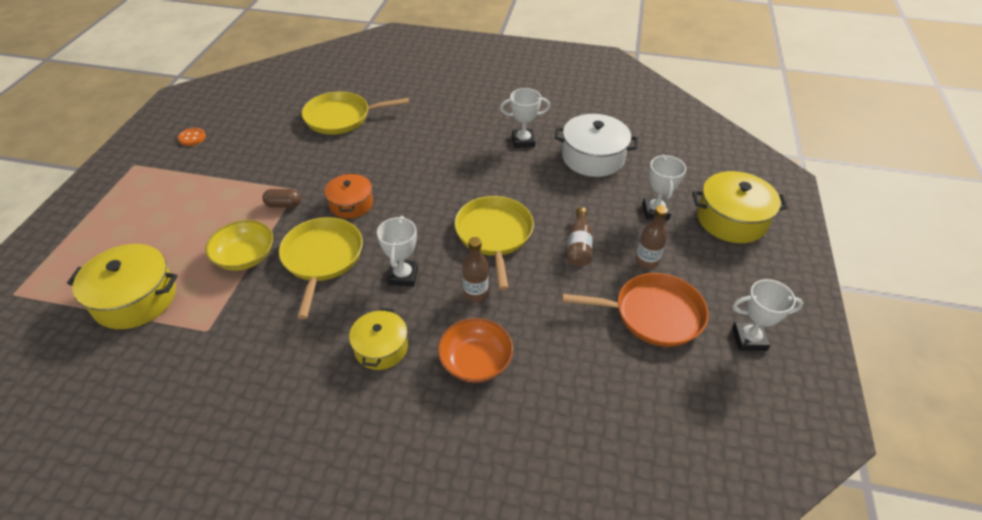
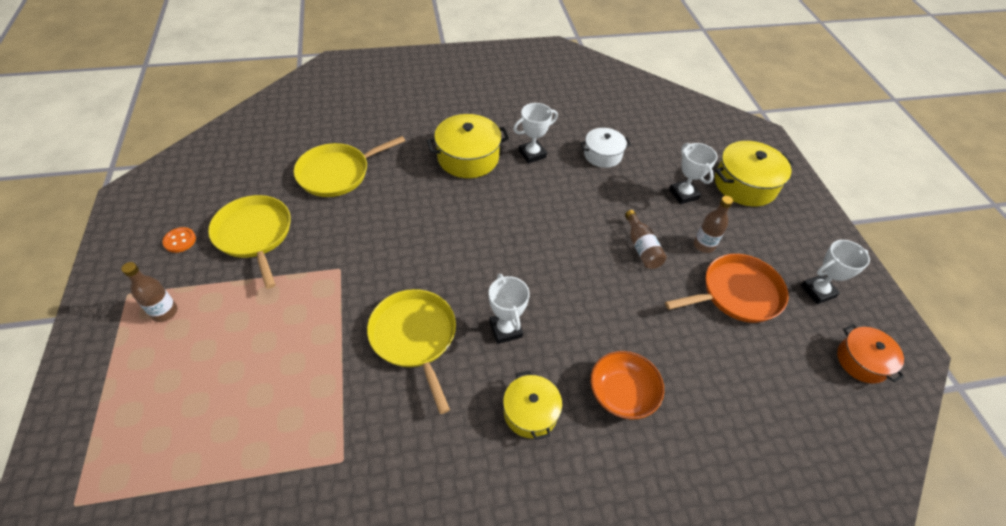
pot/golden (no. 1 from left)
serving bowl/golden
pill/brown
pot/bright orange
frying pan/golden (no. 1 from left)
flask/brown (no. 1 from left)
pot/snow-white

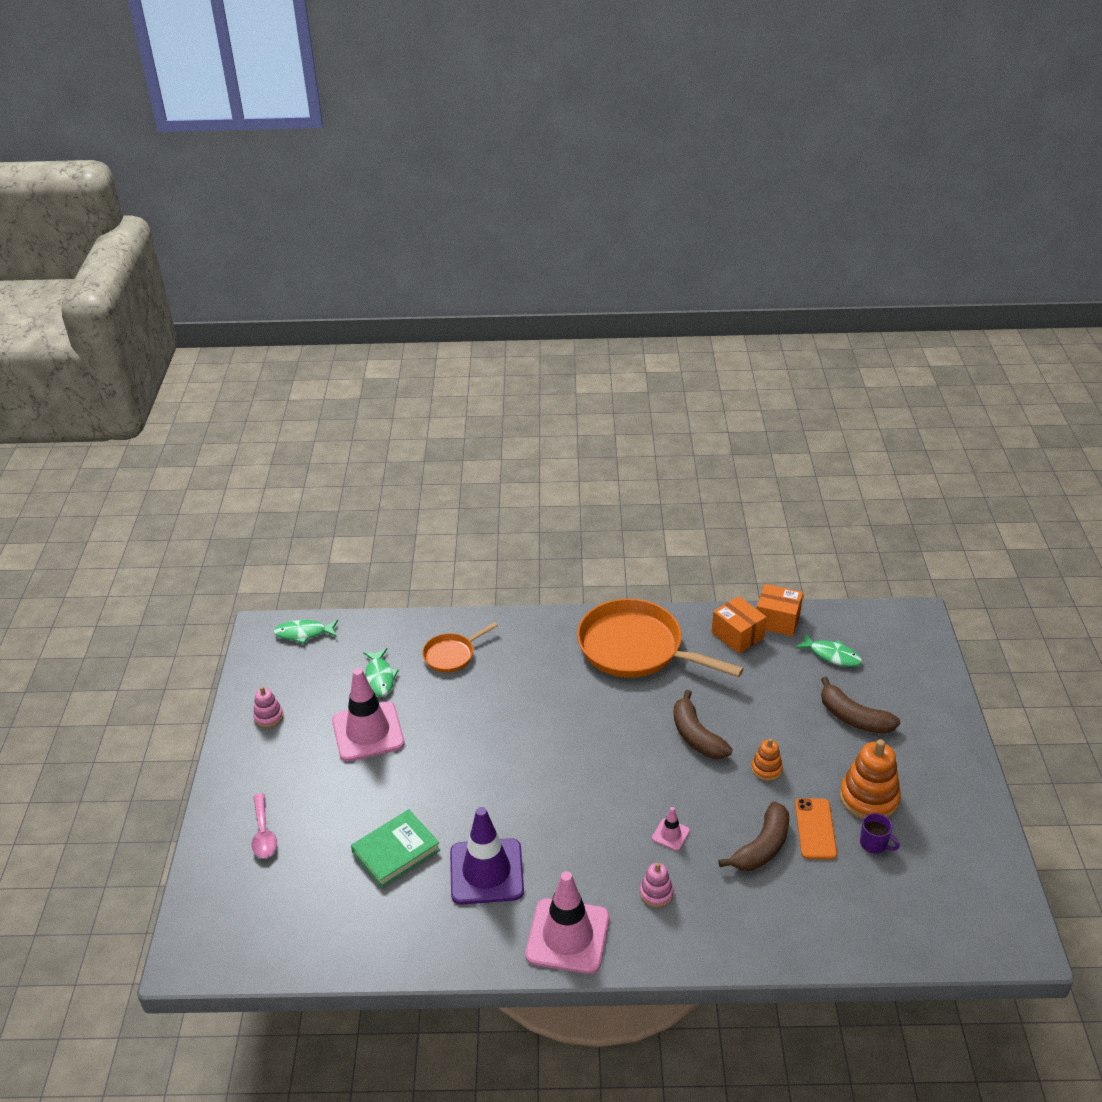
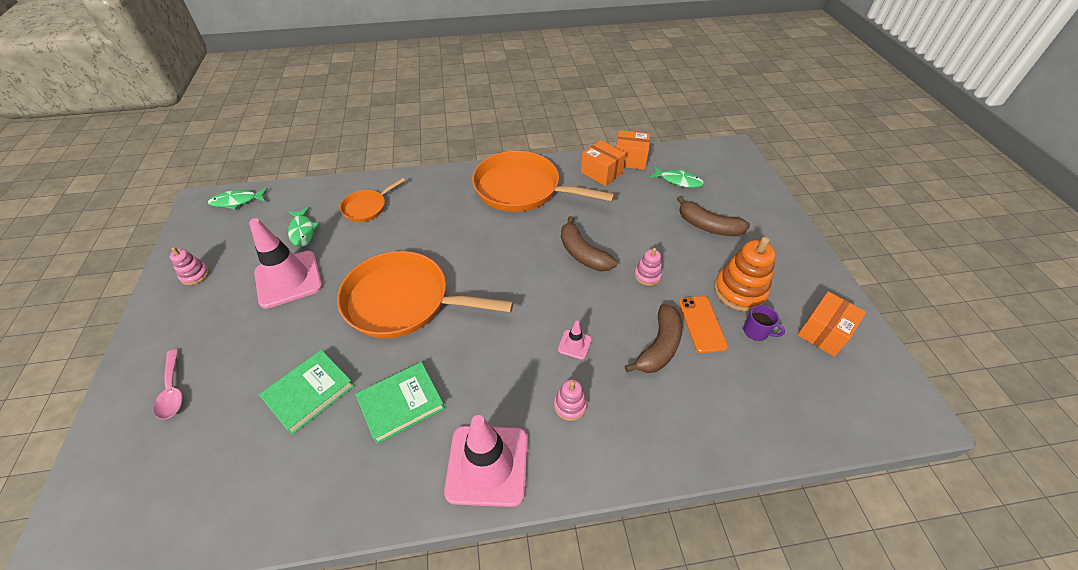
hardback/leaf-green (no. 2 from left)
stacking toy/rose-pink (no. 3 from left)
frying pan/bright orange (no. 2 from left)
package/bright orange (no. 3 from left)

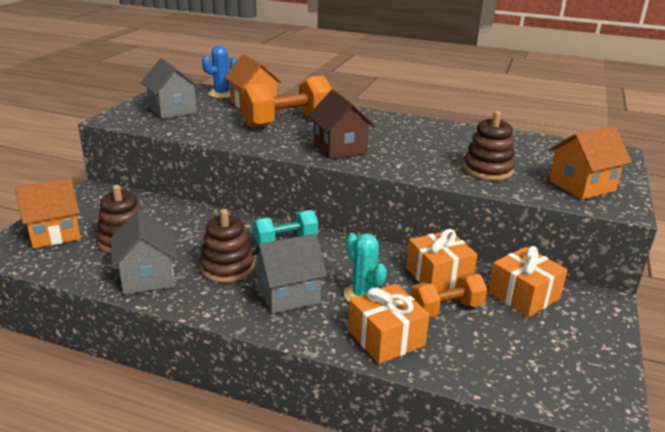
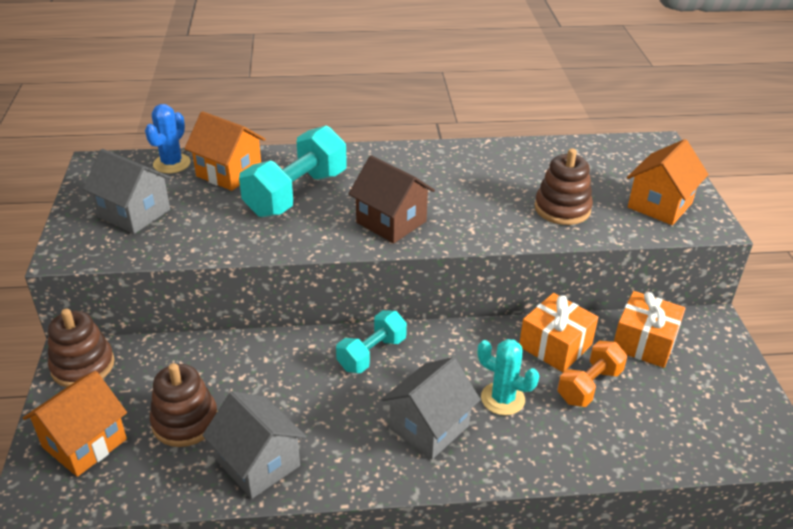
stacking toy/brown (no. 1 from left)
free weight/teal (no. 1 from left)
gift/bright orange (no. 1 from left in the first image)

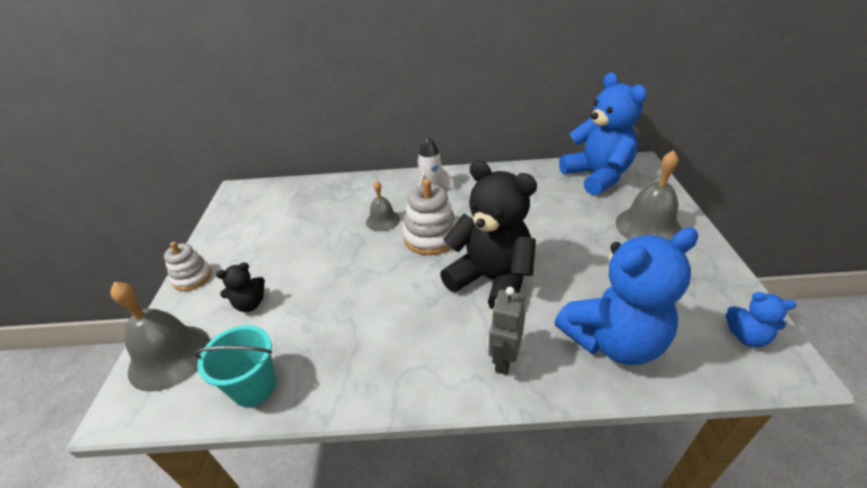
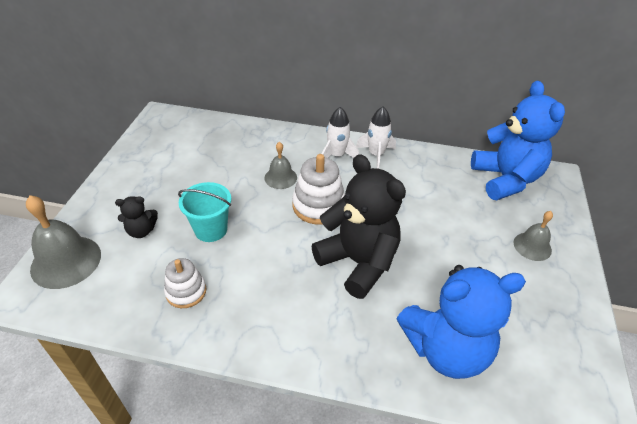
stacking toy/snow-white (no. 1 from left)
bucket/teal
toy robot/gray
bell/gray (no. 3 from left)
teddy bear/blue (no. 3 from left in the first image)
spaceship/snow-white (no. 2 from left)

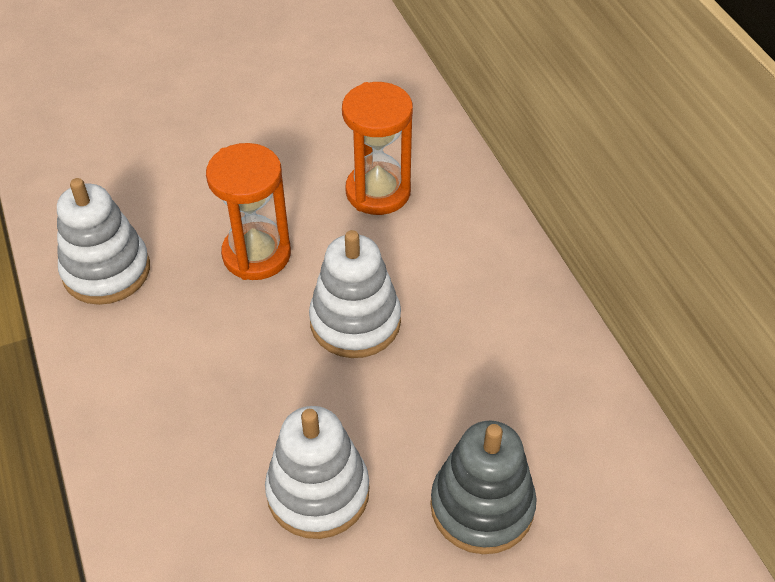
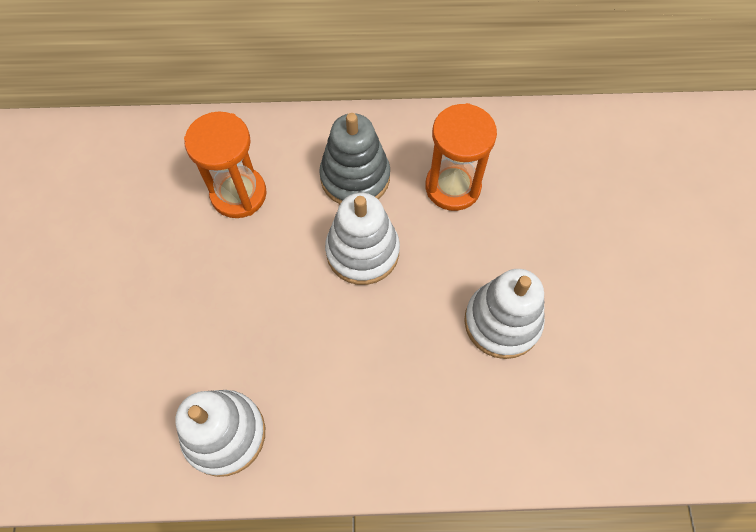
sand timer/bright orange (no. 2 from left)
stacking toy/gray

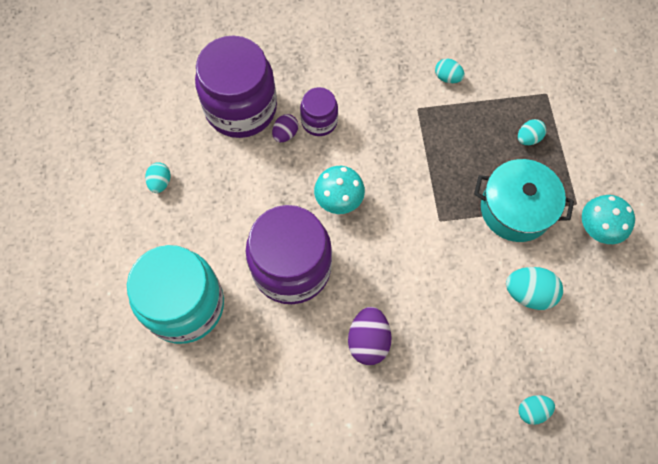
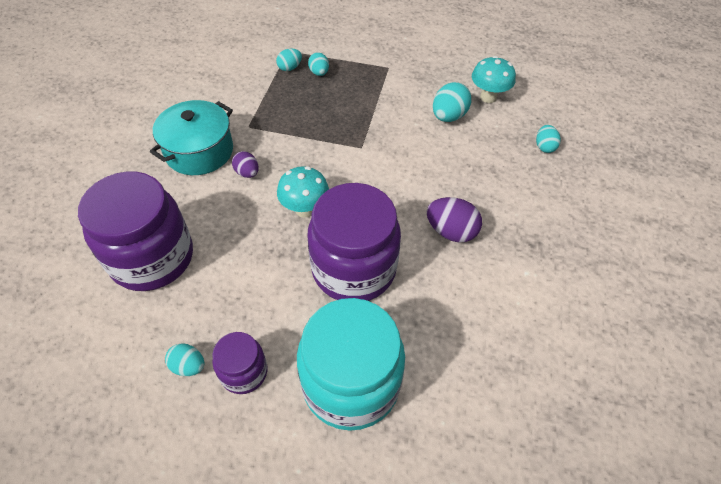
egg/royal purple (no. 1 from left)
jam jar/royal purple (no. 2 from left)
egg/teal (no. 2 from left)
pot/teal
fungus/teal (no. 2 from left)

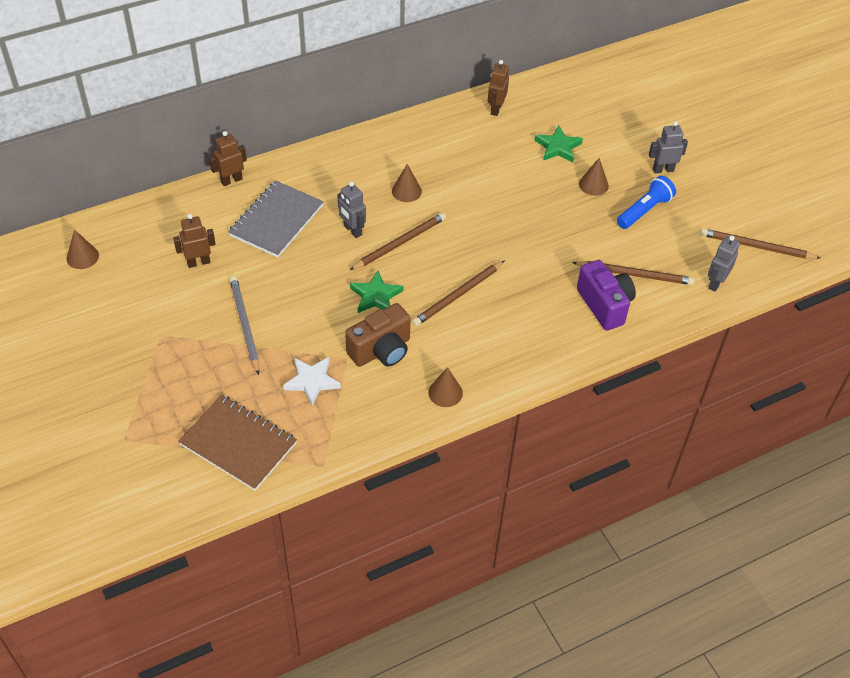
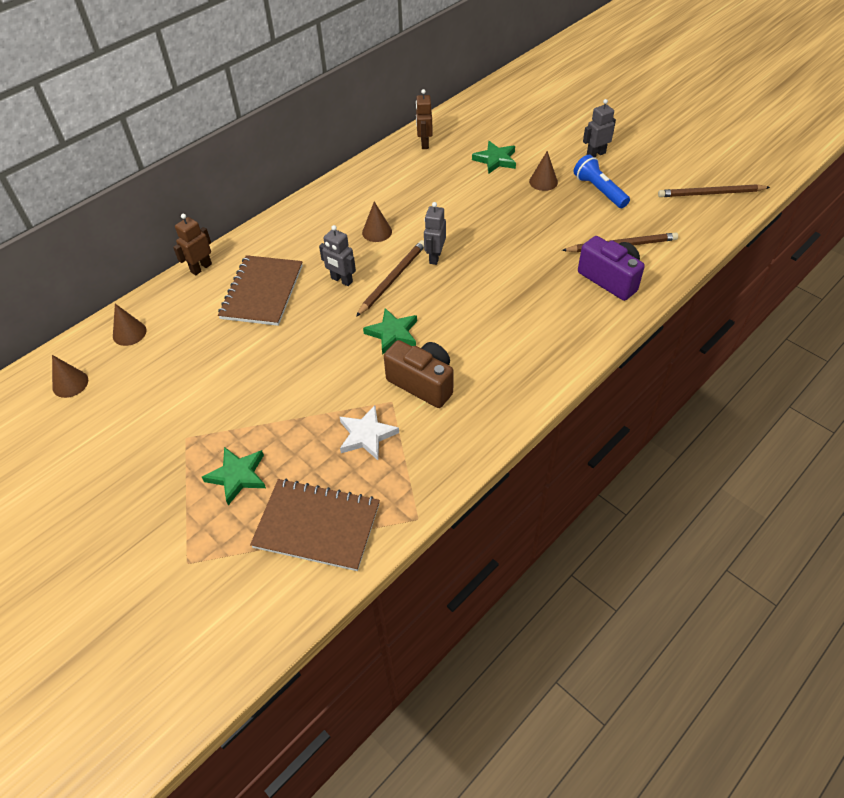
toy robot/brown (no. 1 from left in the first image)
notebook/brown (no. 1 from left)
lead pencil/gray
compact camera/brown
lead pencil/brown (no. 2 from left in the first image)
cone/brown (no. 2 from left)
flashlight/blue
toy robot/gray (no. 2 from left)
star shape/leaf-green (no. 1 from left)

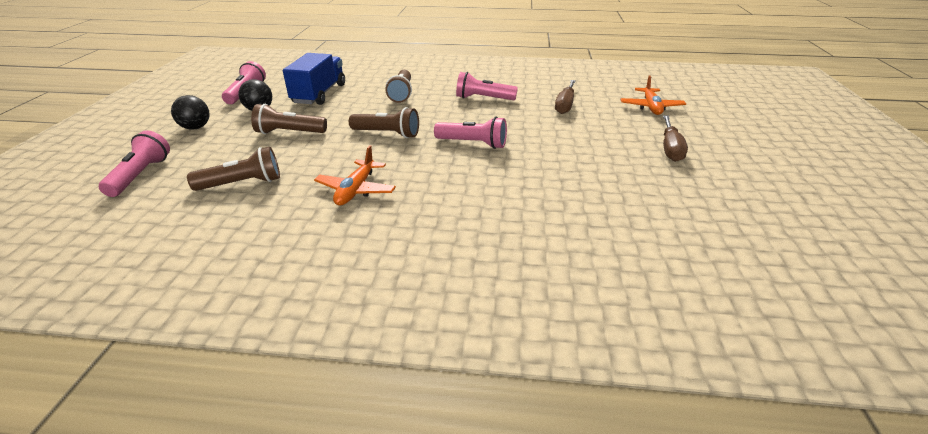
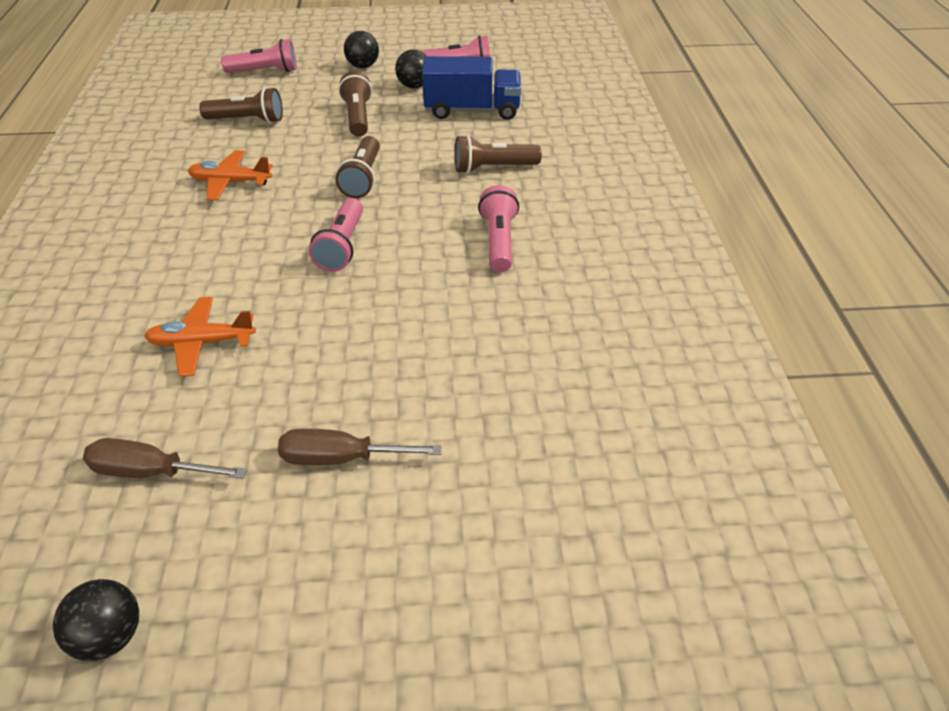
flashlight/brown (no. 1 from left)
flat screwdriver/brown (no. 1 from left)
toy plane/bright orange (no. 1 from left)
sphere/ebony (no. 1 from left)

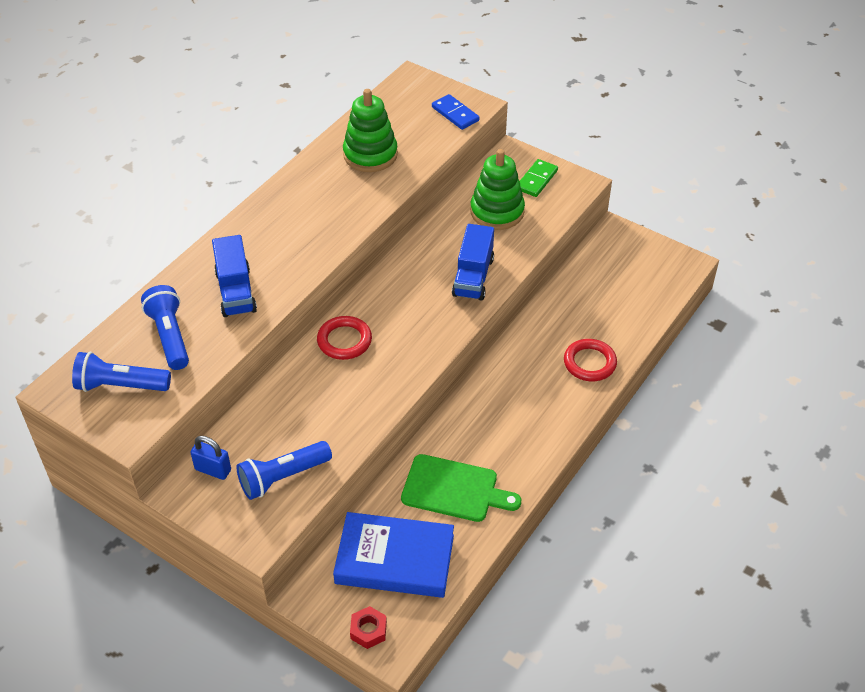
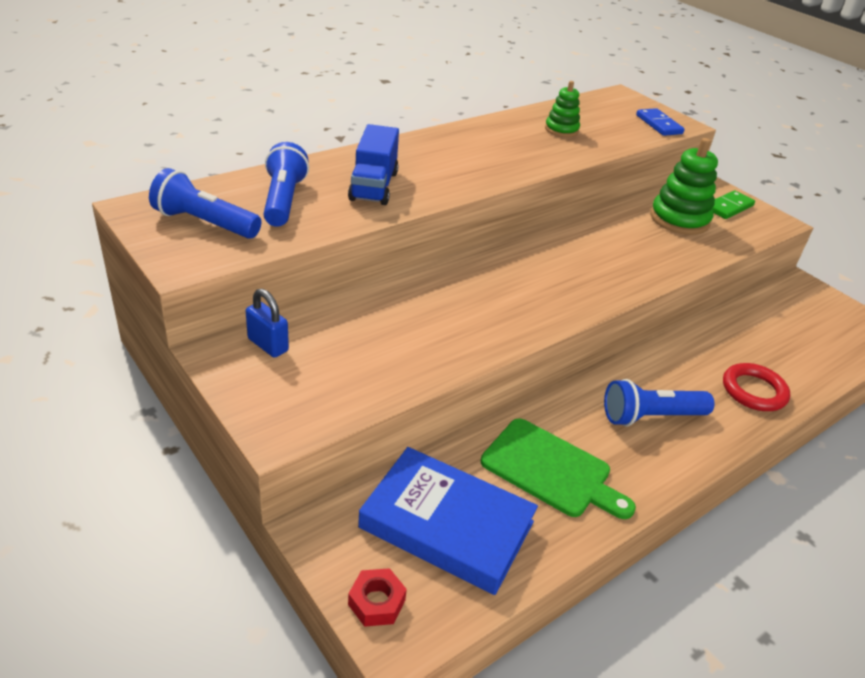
flashlight/blue (no. 3 from left)
torus/red (no. 1 from left in the first image)
stacking toy/leaf-green (no. 1 from left)
lorry/blue (no. 2 from left in the first image)

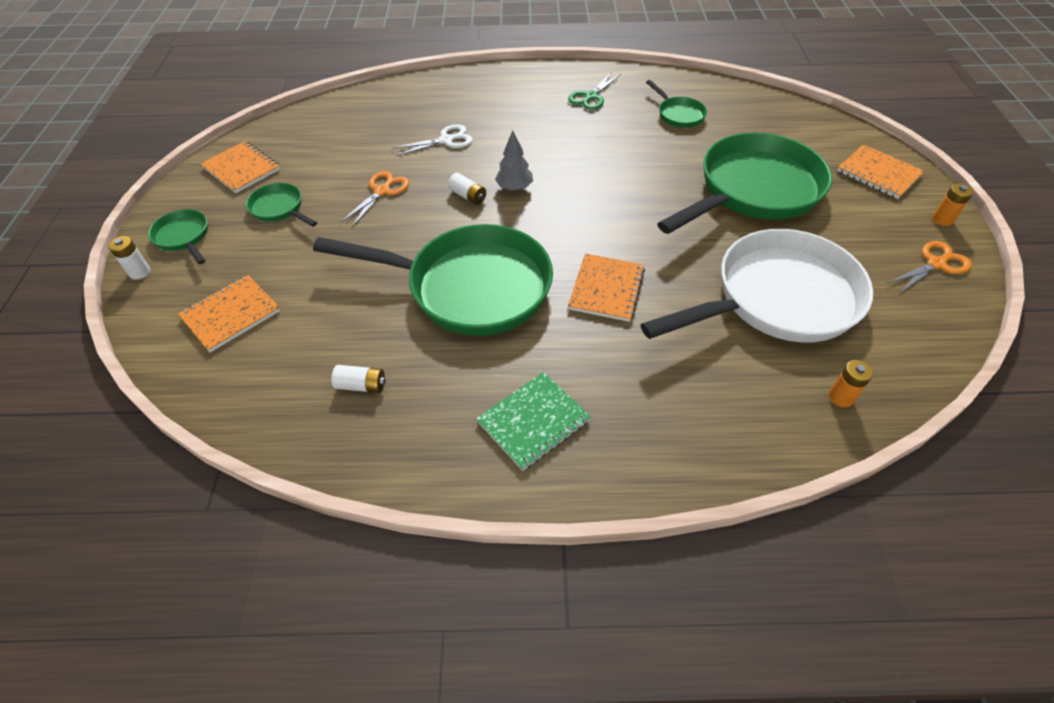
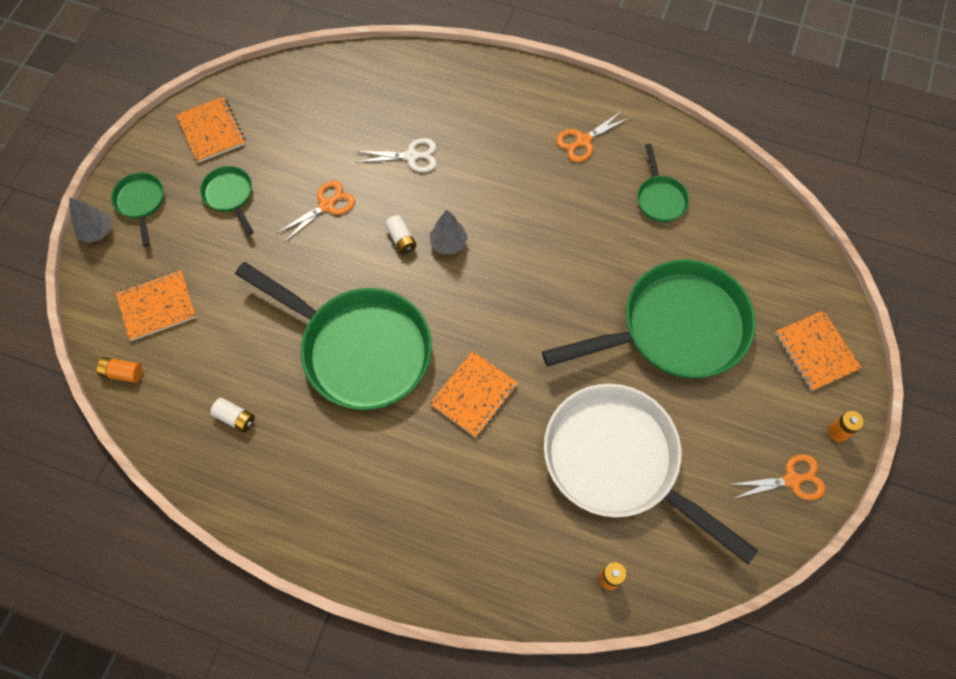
fir tree/gray (no. 1 from left)
notebook/leaf-green
pair of scissors/bright orange (no. 2 from left)
frying pan/snow-white
power cell/bright orange (no. 1 from left)

